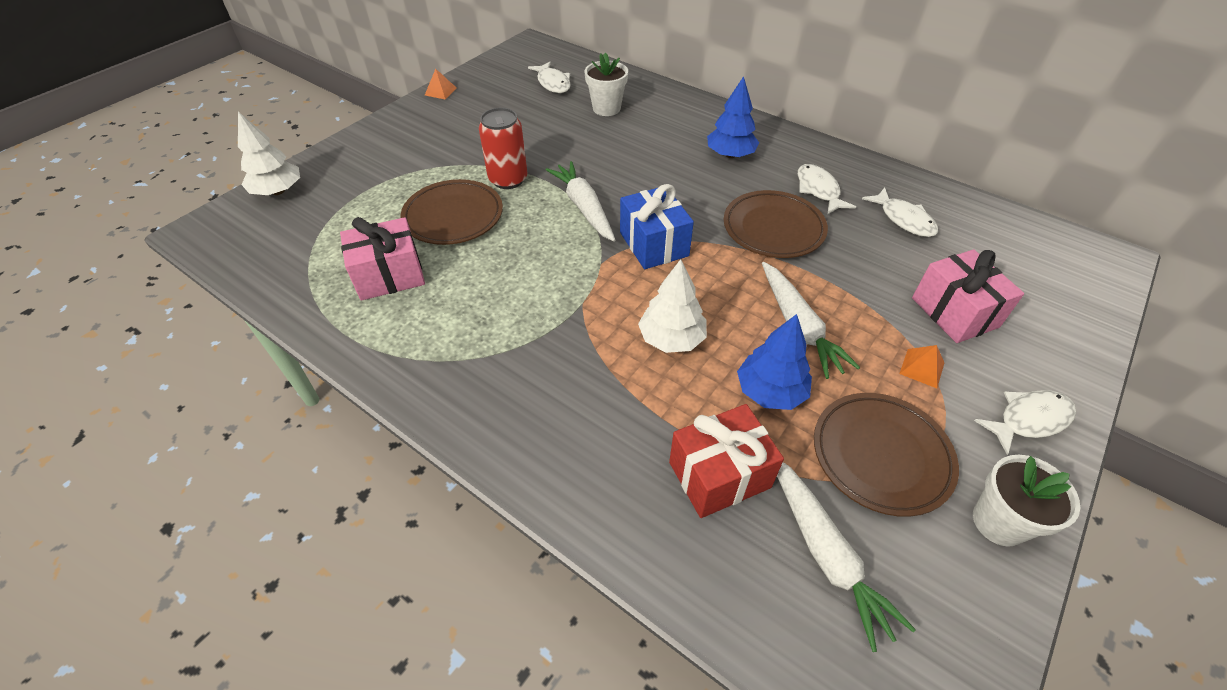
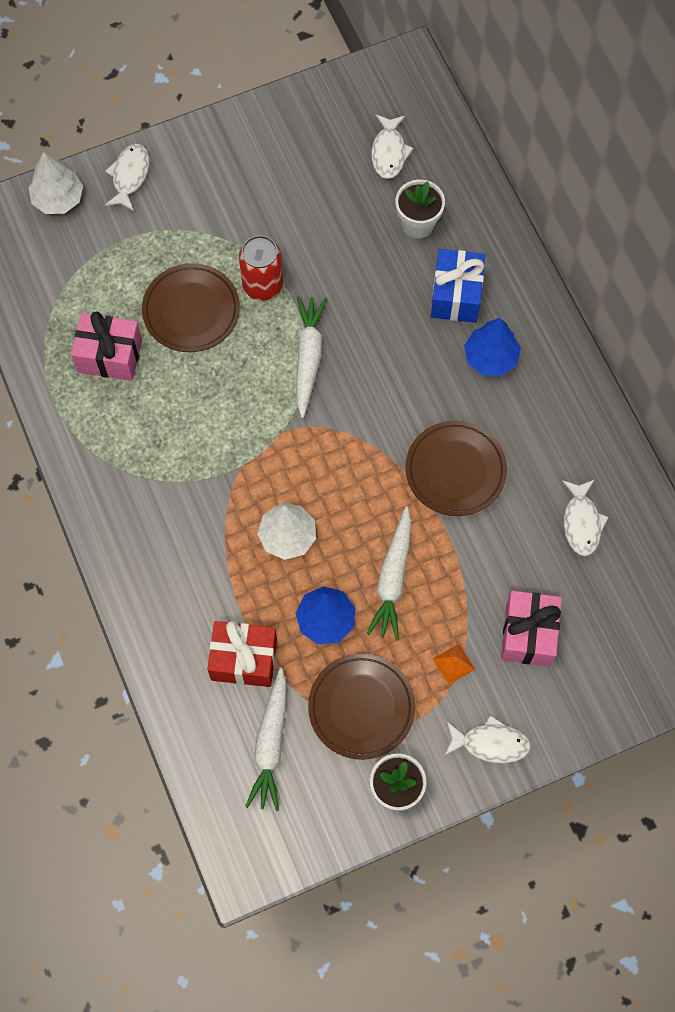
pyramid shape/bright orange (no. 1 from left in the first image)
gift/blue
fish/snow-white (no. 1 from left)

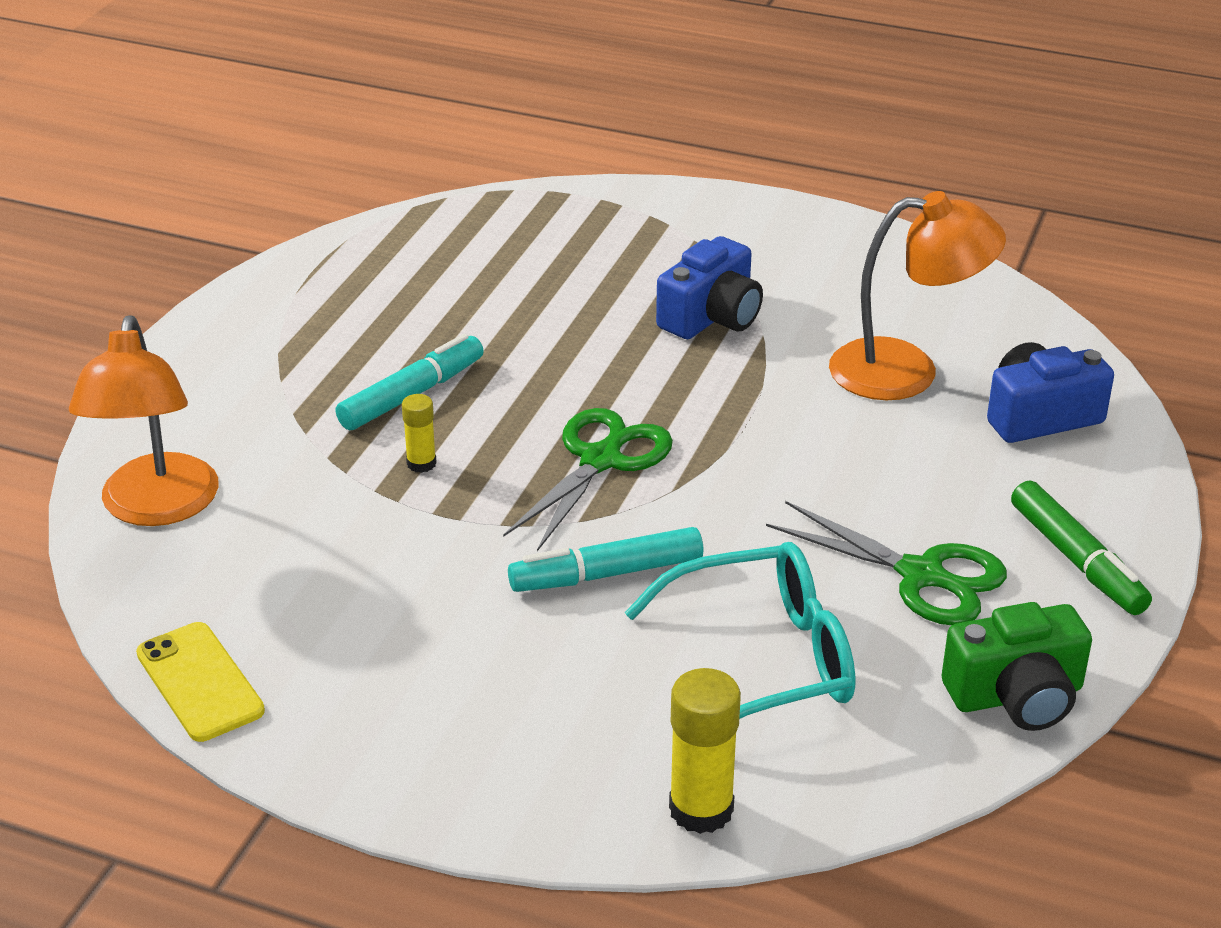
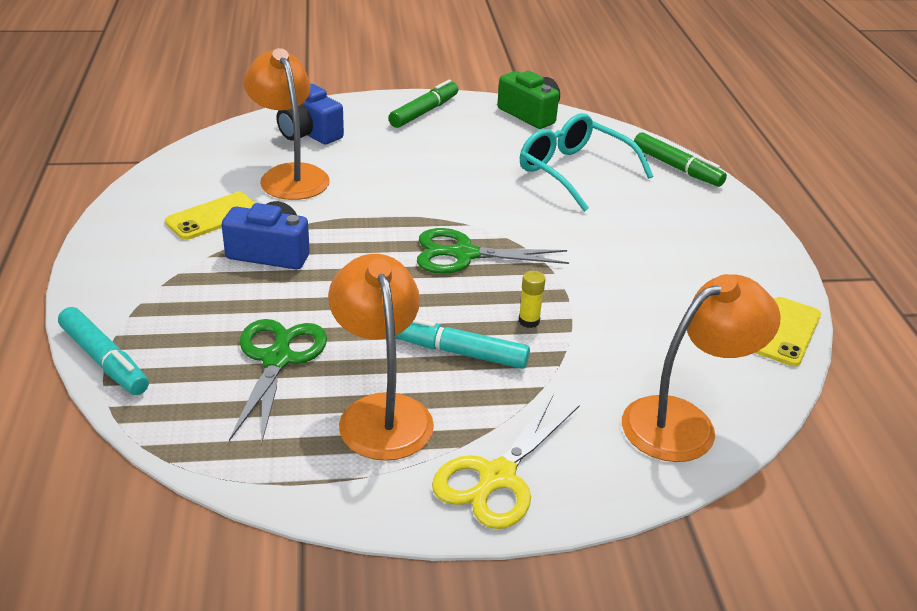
marker pen/teal (no. 1 from left)
marker pen/leaf-green (no. 2 from left)
pair of scissors/leaf-green (no. 1 from left)
smartphone/golden (no. 1 from left)
reading lamp/bright orange (no. 2 from left)
pair of scissors/golden

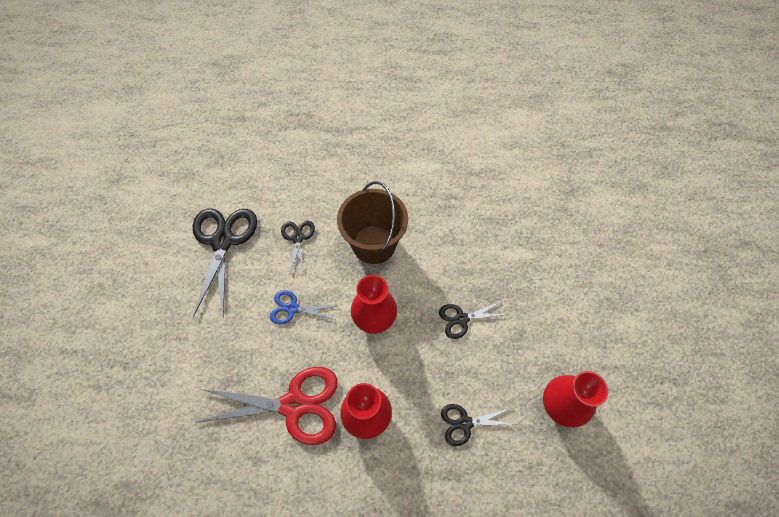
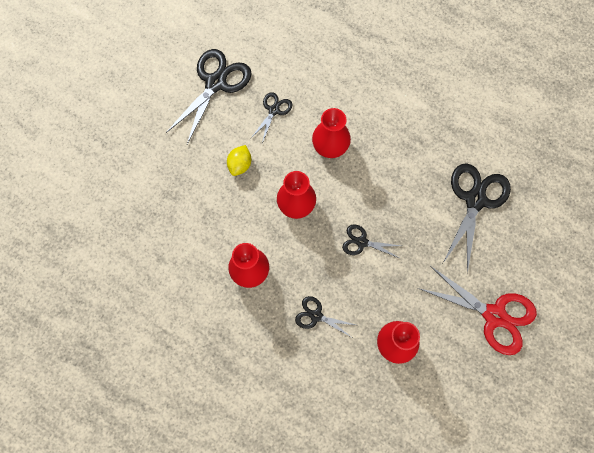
pair of scissors/red
citrus fruit/golden
tall vase/red (no. 3 from left)
pair of scissors/ebony (no. 5 from left)

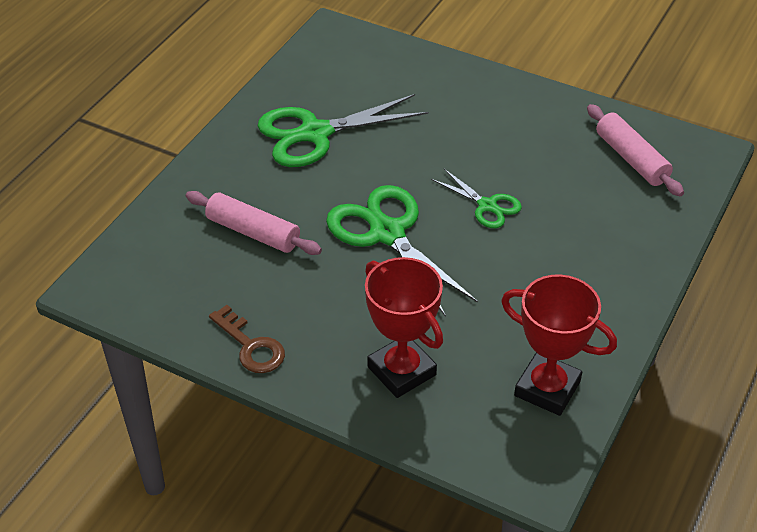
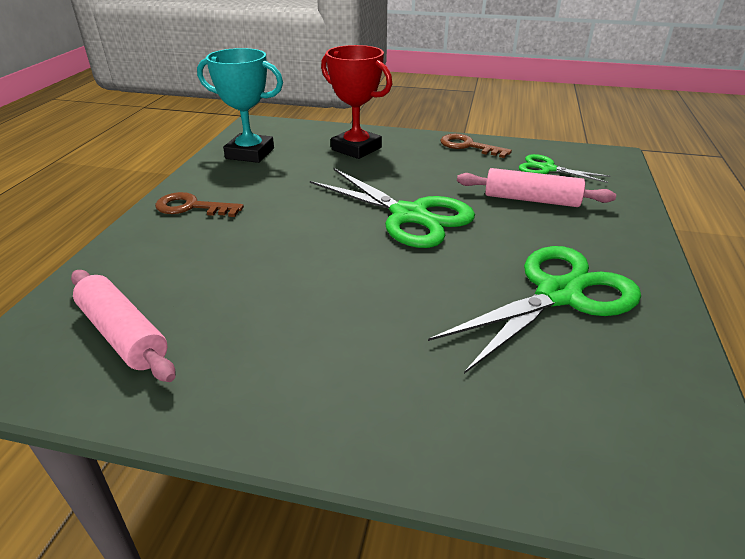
pair of scissors/leaf-green (no. 3 from left)
award cup/teal
latchkey/brown (no. 1 from left)

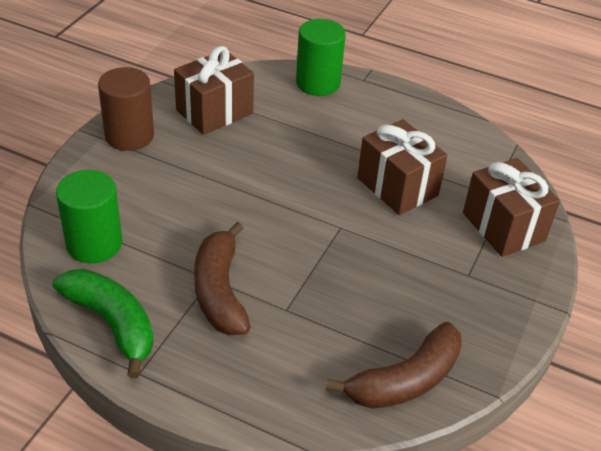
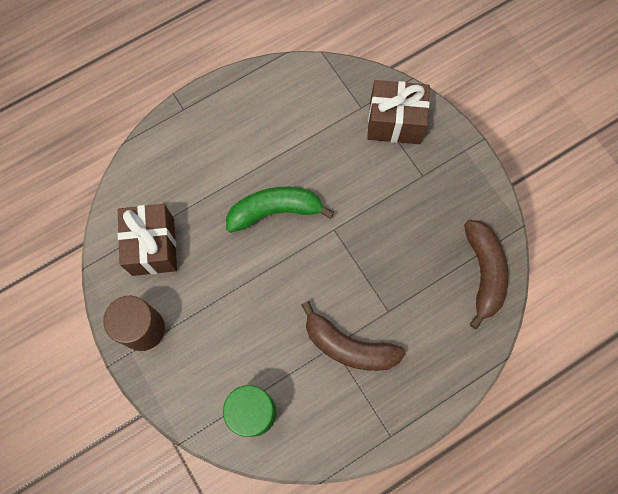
banana fruit/leaf-green
solid cylinder/leaf-green (no. 2 from left in the first image)
gift/brown (no. 2 from left in the first image)

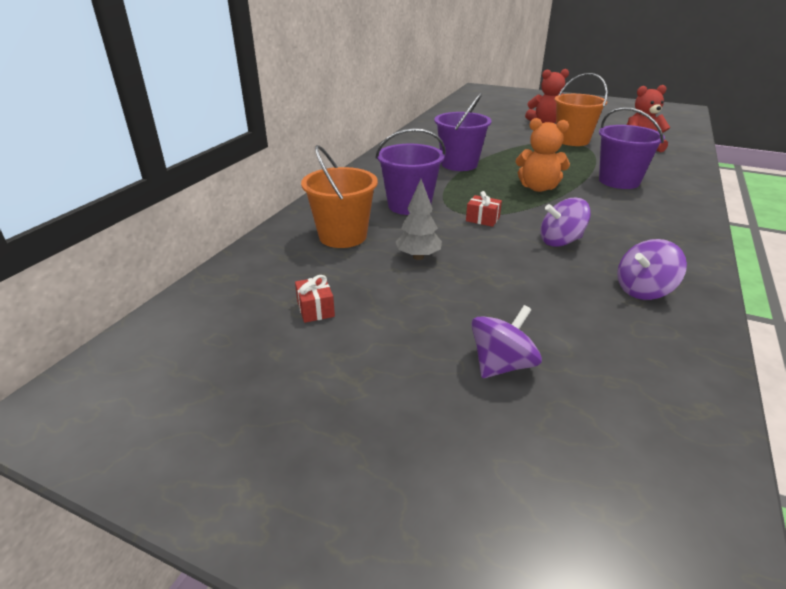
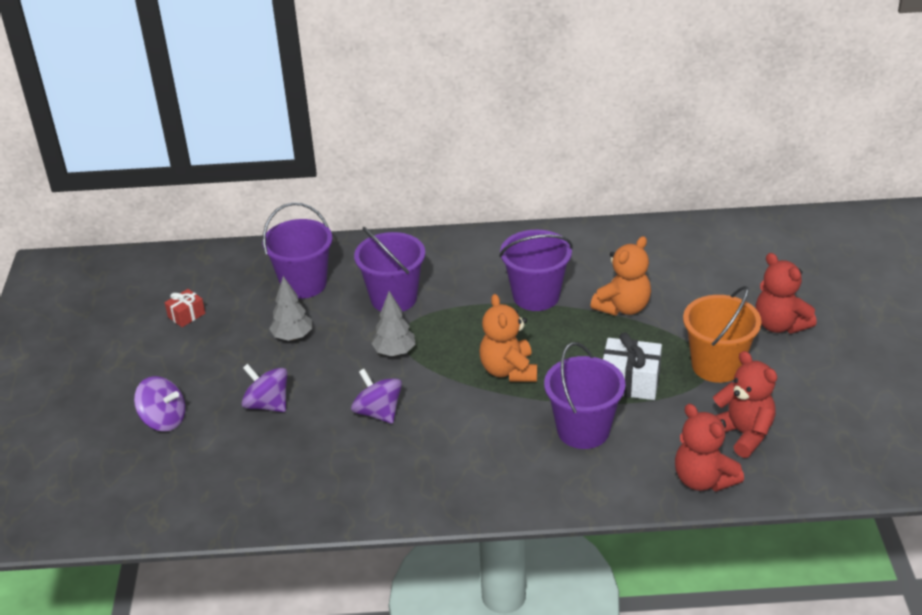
bucket/royal purple (no. 1 from left)
fir tree/gray (no. 2 from left)
whirligig/royal purple (no. 2 from left)
teddy bear/bright orange (no. 2 from left)
gift/snow-white
teddy bear/red (no. 1 from left)

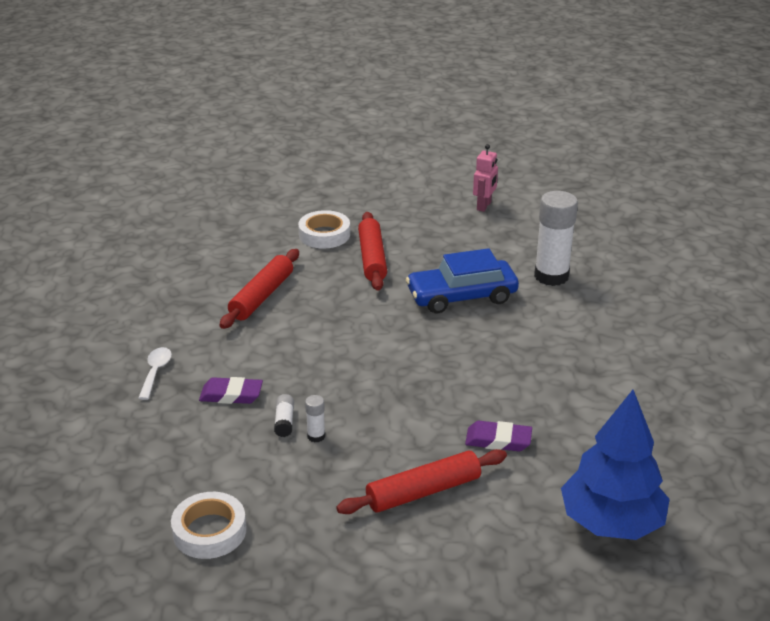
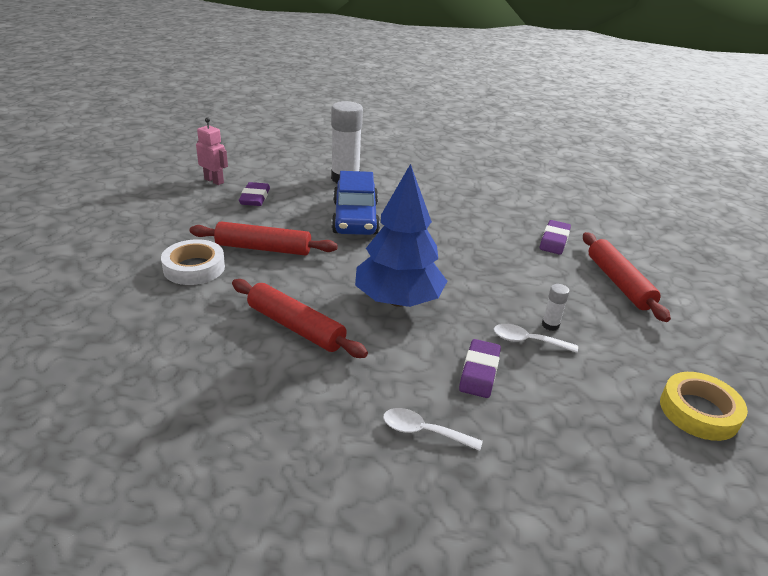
roll of tape/golden
tablespoon/snow-white (no. 2 from left)
fir tree/blue
eraser/royal purple (no. 1 from left)

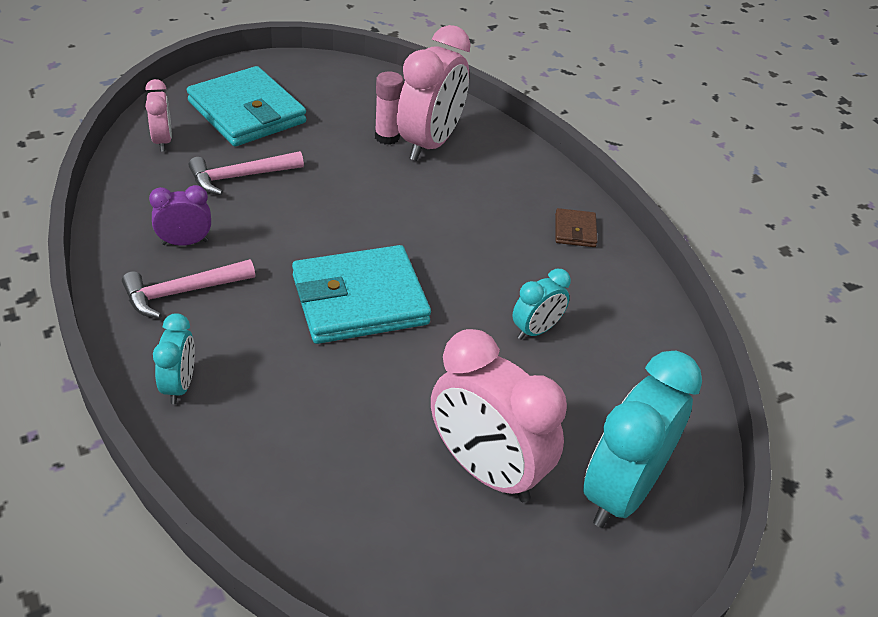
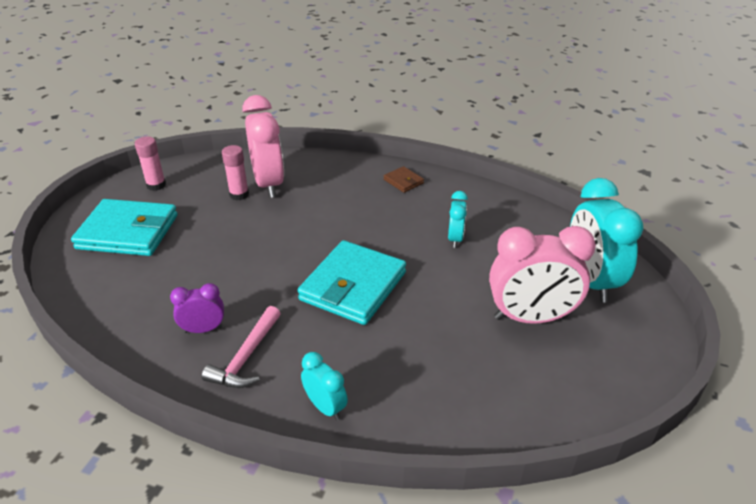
clock/rose-pink (no. 1 from left in the first image)
clock/royal purple
hammer/rose-pink (no. 2 from left in the first image)
stick of glue/rose-pink (no. 1 from left)

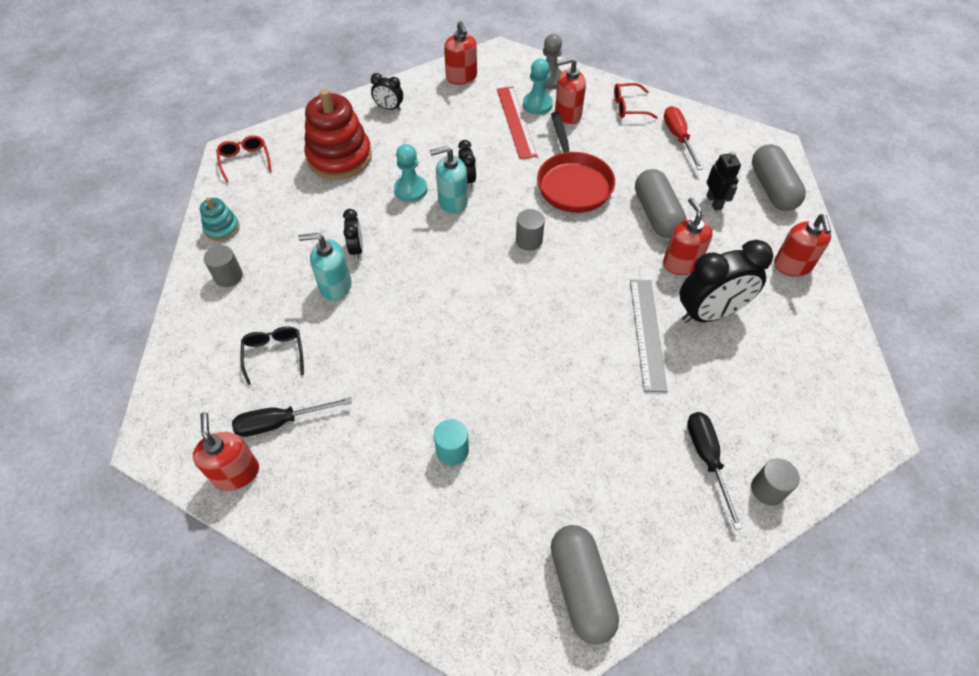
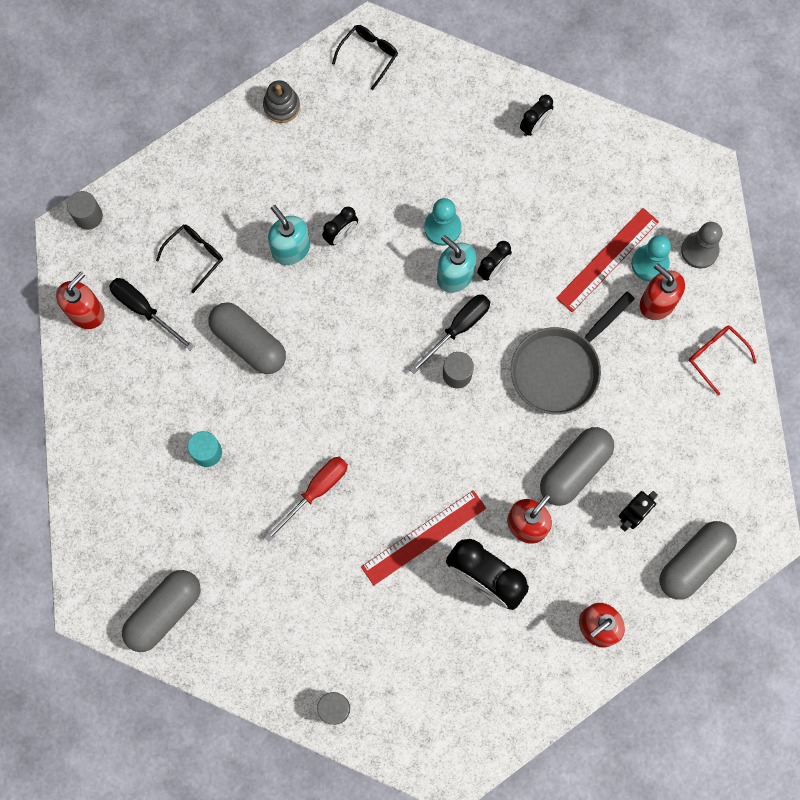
stacking toy/gray
solid cylinder/gray (no. 1 from left)
eyeglasses/ebony (no. 2 from left)
stacking toy/red
clock/ebony (no. 4 from left)
soap dispenser/red (no. 2 from left in the first image)
frying pan/gray
ruler/red (no. 1 from left)
flat screwdriver/red
flat screwdriver/ebony (no. 2 from left)
pill/gray (no. 2 from left)

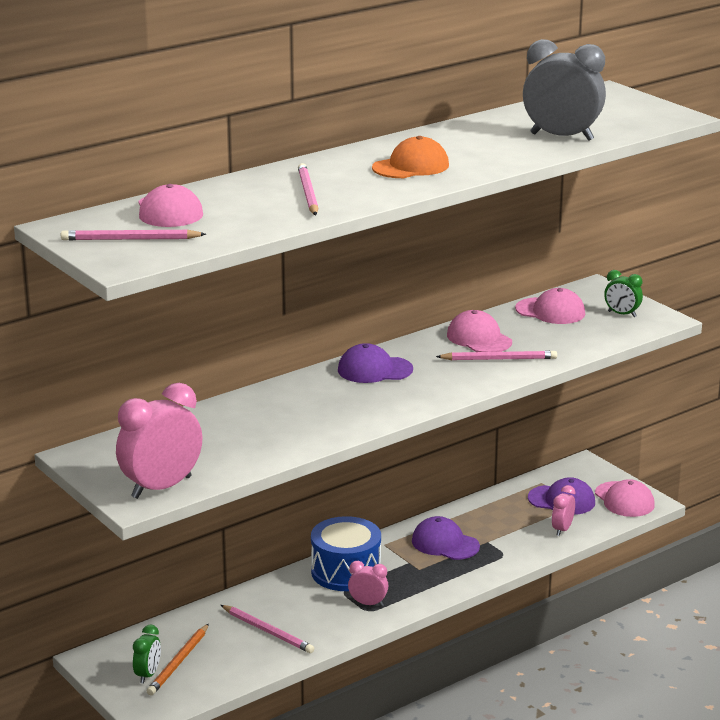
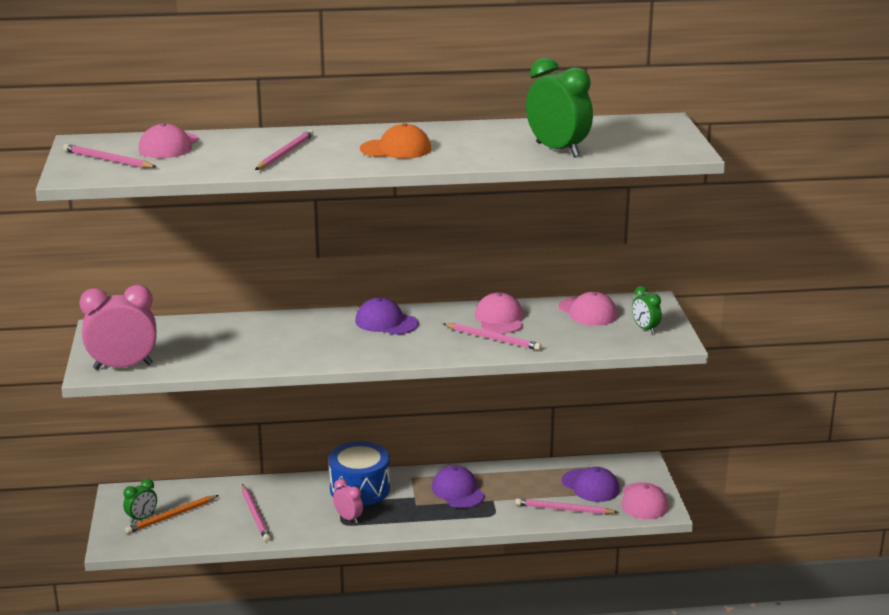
clock/leaf-green (no. 2 from left)
lead pencil/rose-pink (no. 5 from left)

